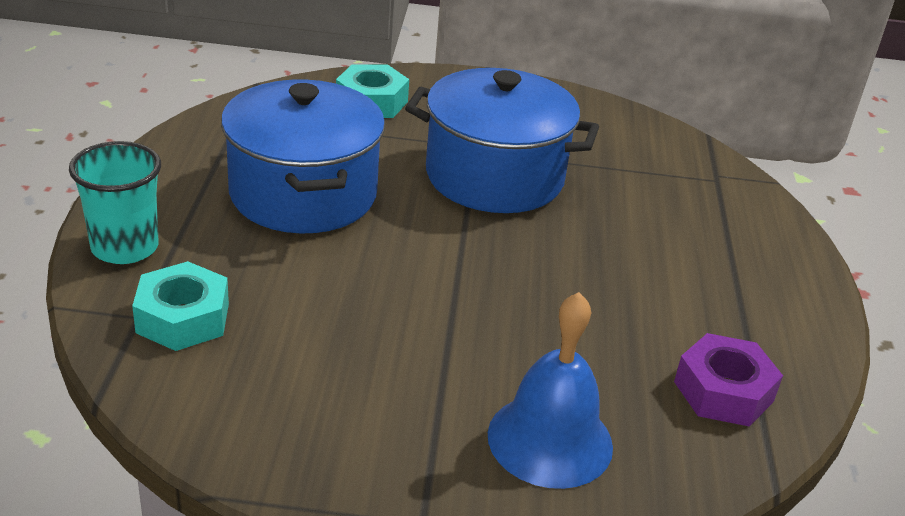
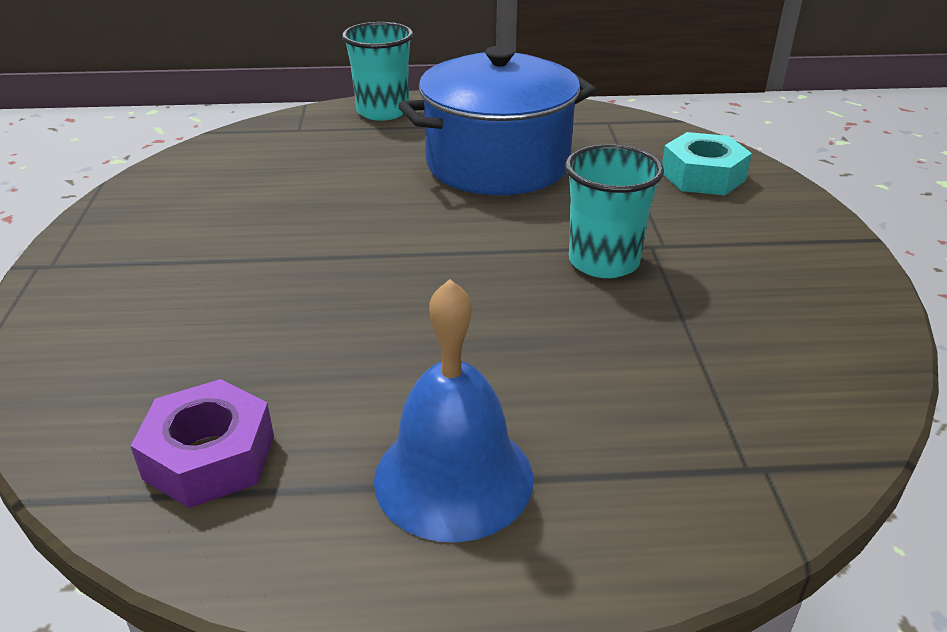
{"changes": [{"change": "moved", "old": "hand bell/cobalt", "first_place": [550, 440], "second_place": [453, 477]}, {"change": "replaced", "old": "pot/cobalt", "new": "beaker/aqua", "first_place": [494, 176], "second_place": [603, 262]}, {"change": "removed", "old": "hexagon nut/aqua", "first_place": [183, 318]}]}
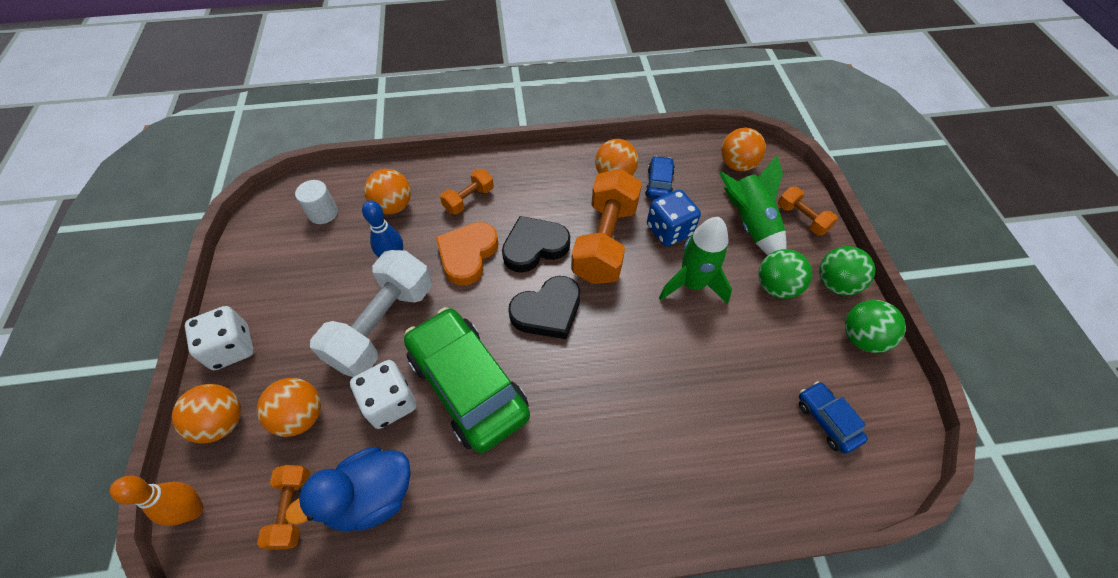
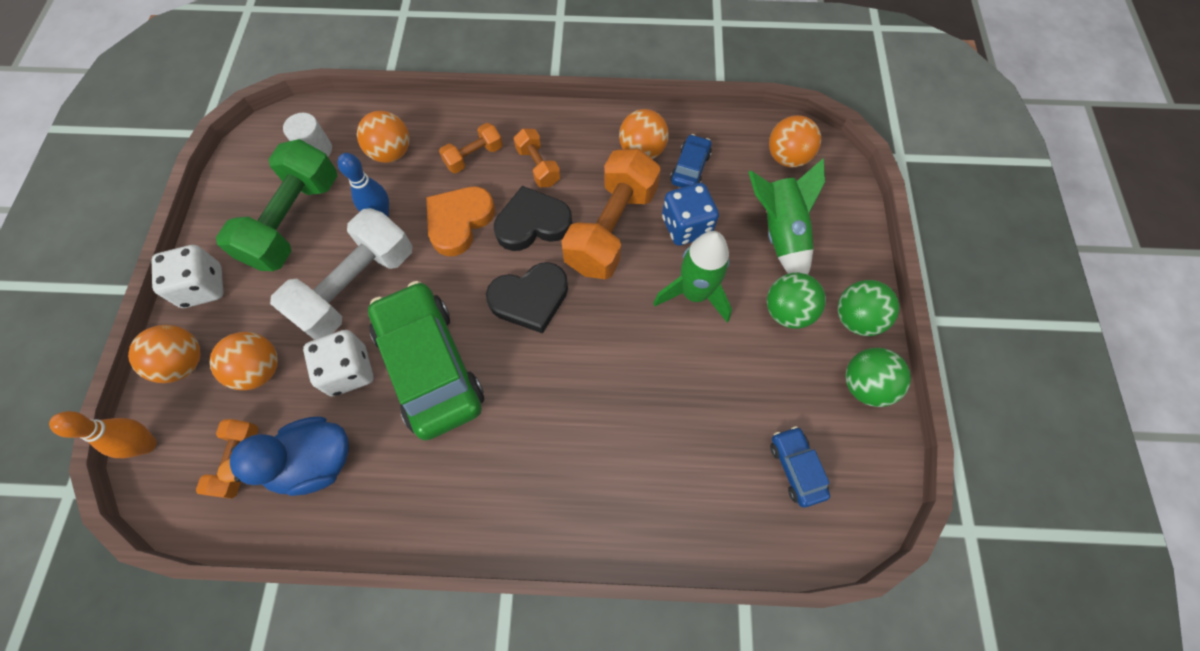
{"changes": [{"change": "added", "new": "hand weight/leaf-green", "second_place": [294, 221]}, {"change": "moved", "old": "hand weight/orange", "first_place": [802, 218], "second_place": [538, 166]}]}
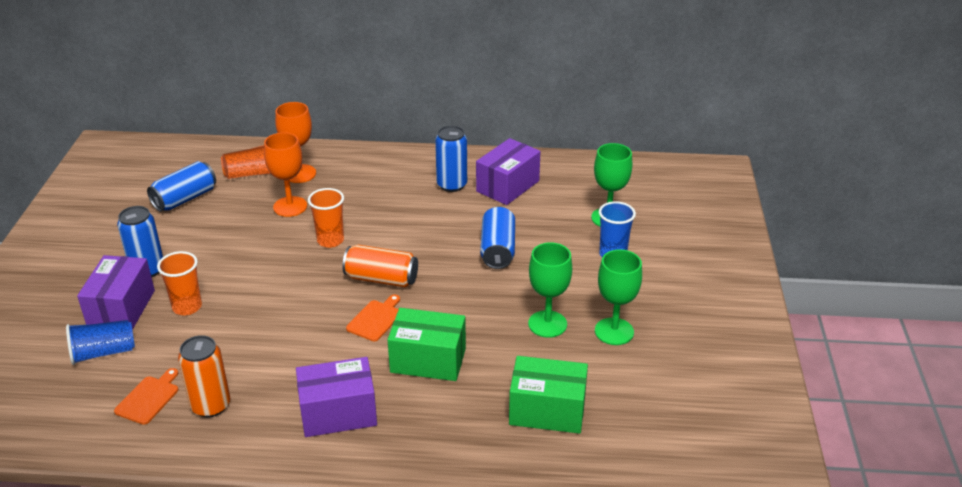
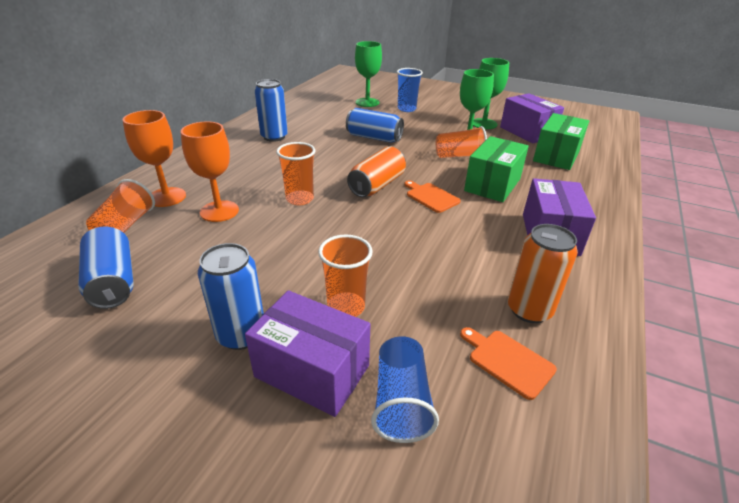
{"changes": [{"change": "added", "new": "beaker/orange", "second_place": [459, 156]}, {"change": "moved", "old": "box/purple", "first_place": [507, 186], "second_place": [527, 132]}]}
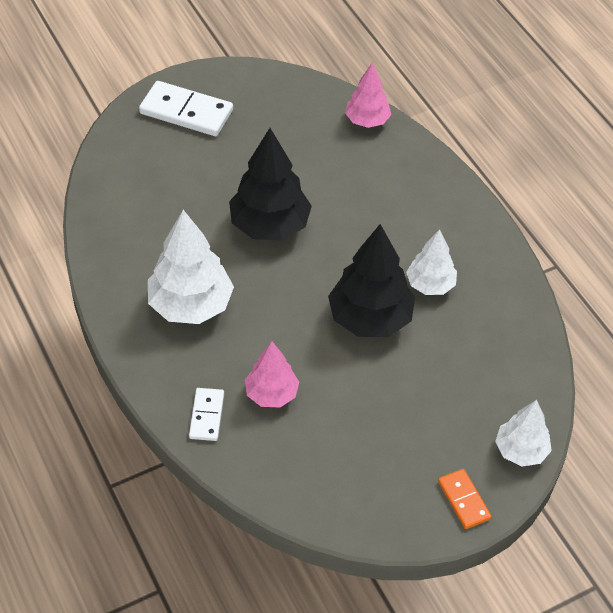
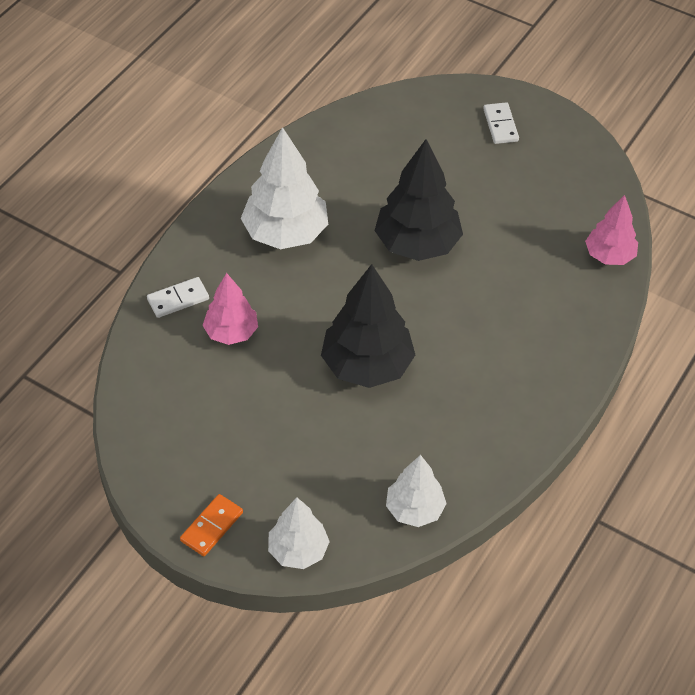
{"changes": [{"change": "moved", "old": "tree/white", "first_place": [430, 285], "second_place": [414, 509]}, {"change": "resized", "old": "domino piece/white", "first_place": [186, 112], "second_place": [500, 125], "factor": 0.56}]}
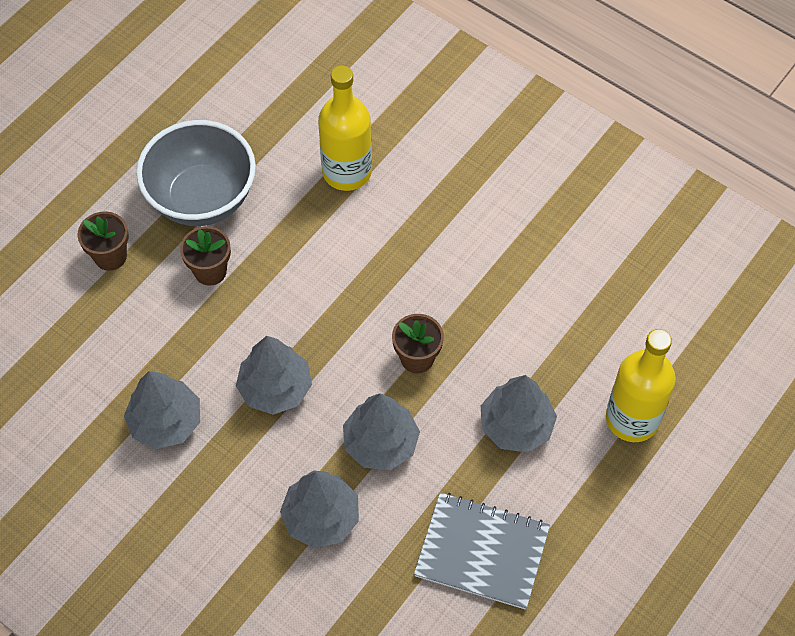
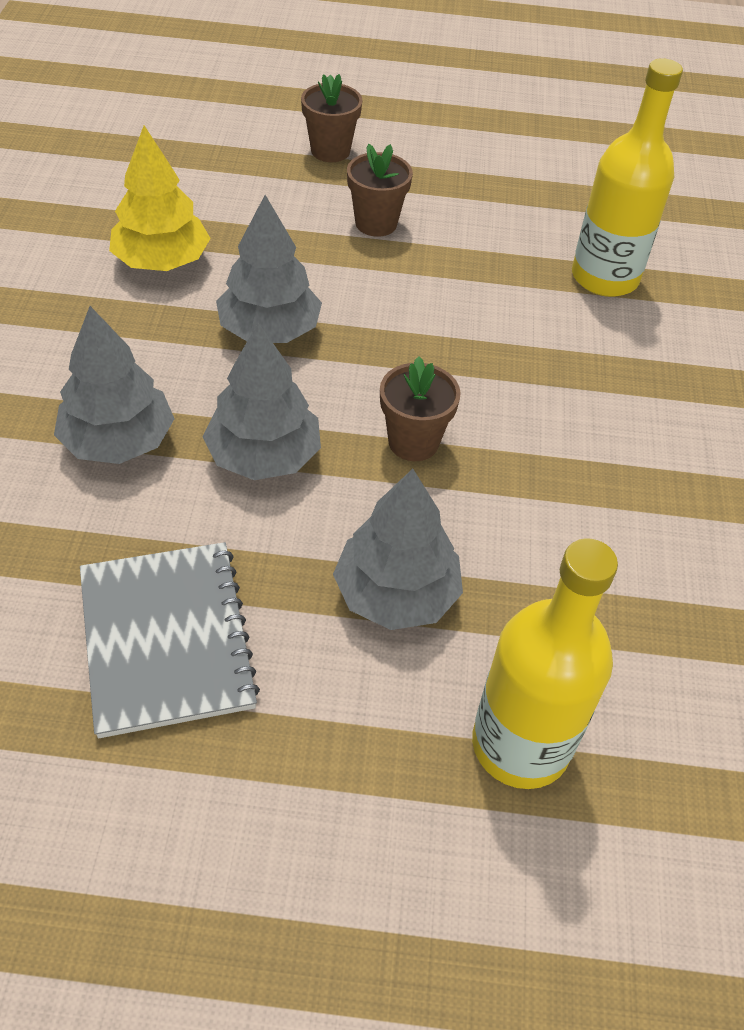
{"changes": [{"change": "recoloured", "old": "tree/grey", "new": "tree/yellow", "first_place": [165, 422], "second_place": [162, 261]}, {"change": "removed", "old": "deep dish/grey", "first_place": [202, 199]}]}
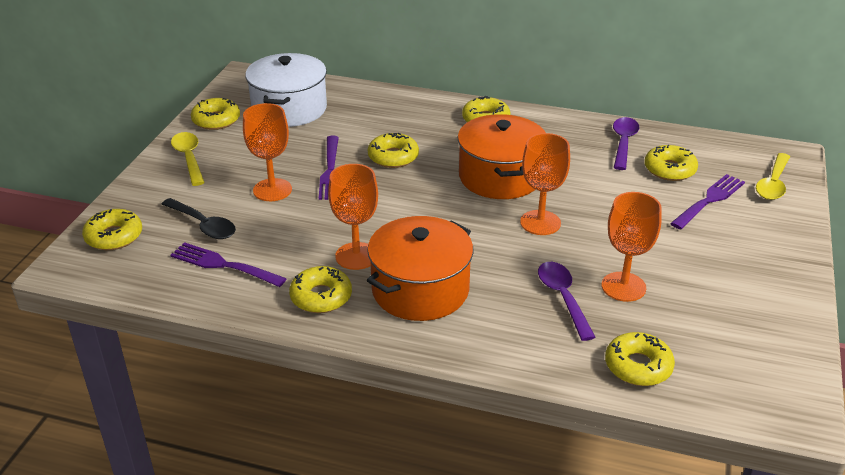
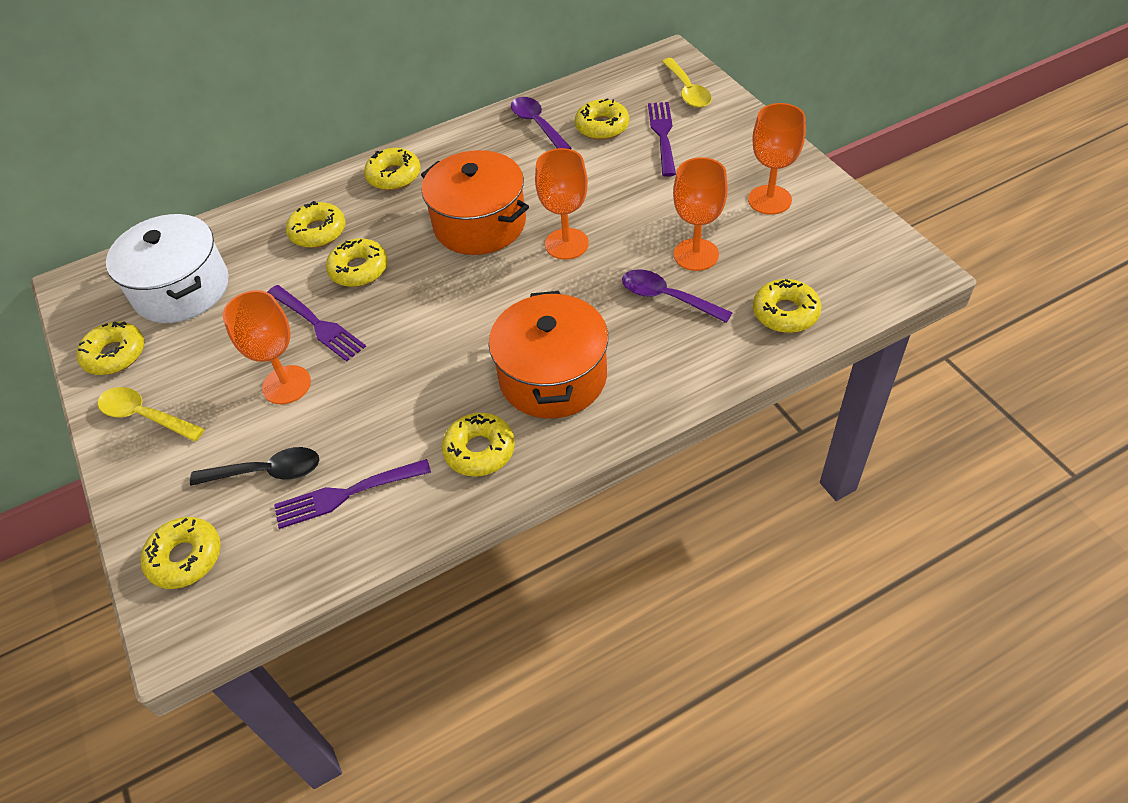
{"changes": [{"change": "added", "new": "donut/yellow", "second_place": [318, 232]}, {"change": "moved", "old": "wine glass/orange", "first_place": [356, 256], "second_place": [769, 200]}]}
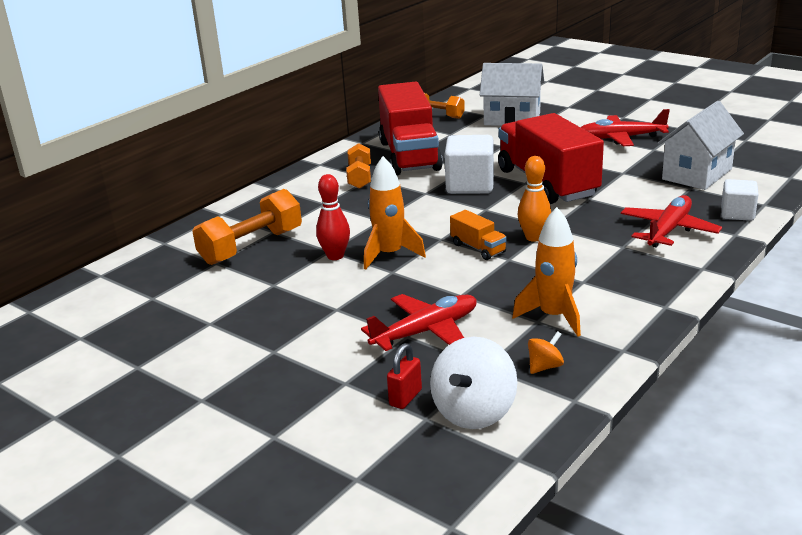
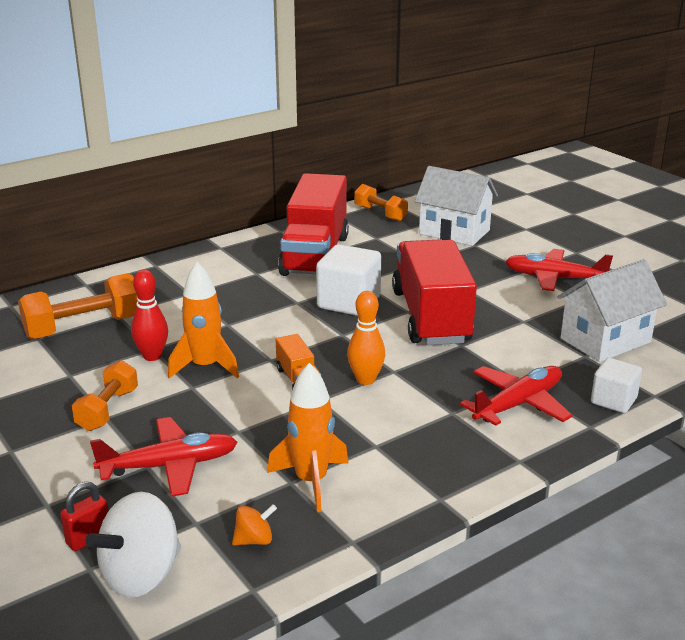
{"changes": [{"change": "moved", "old": "hand weight/orange", "first_place": [360, 177], "second_place": [108, 410]}]}
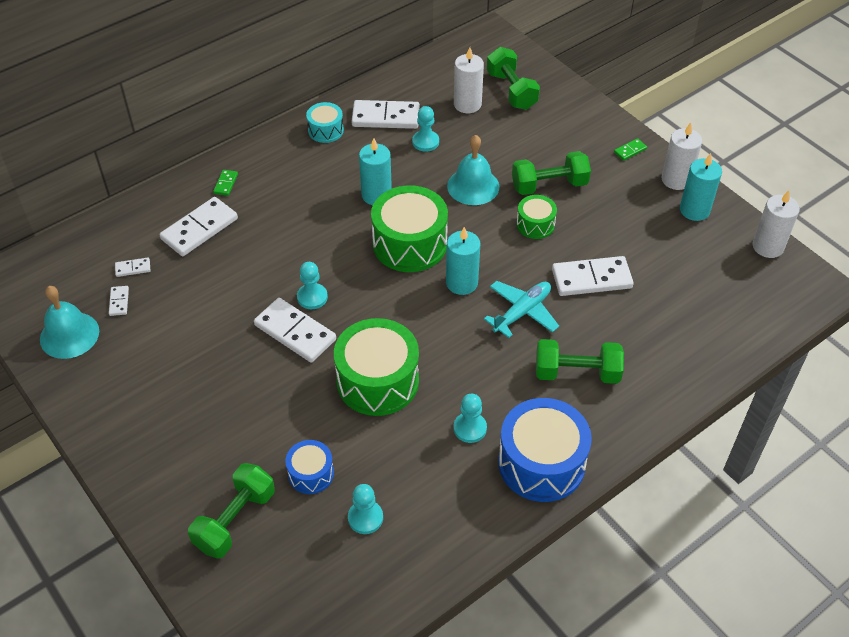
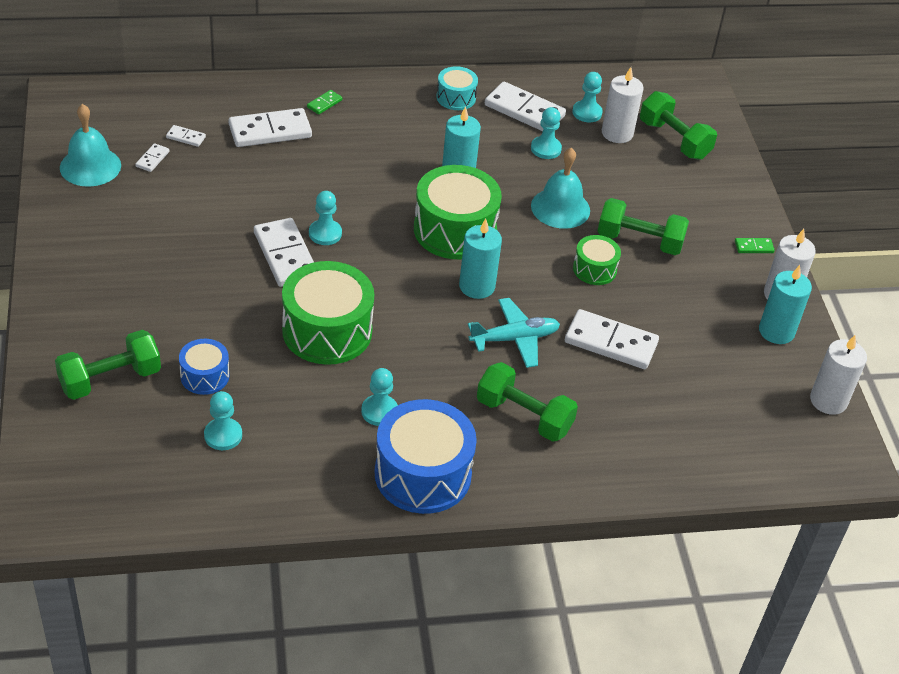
{"changes": [{"change": "added", "new": "game pawn/aqua", "second_place": [587, 113]}, {"change": "turned", "old": "hand weight/leaf-green", "first_place": [511, 90], "second_place": [674, 140], "degrees": -45}]}
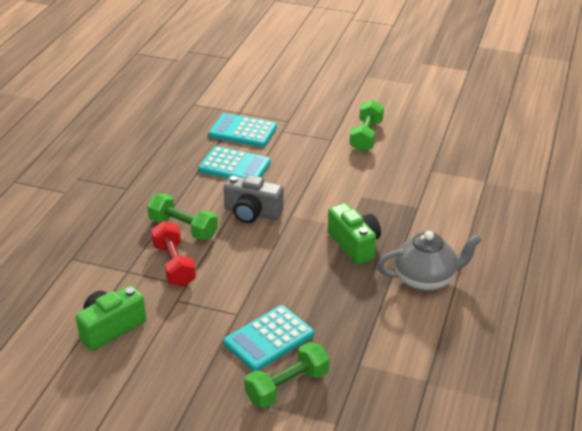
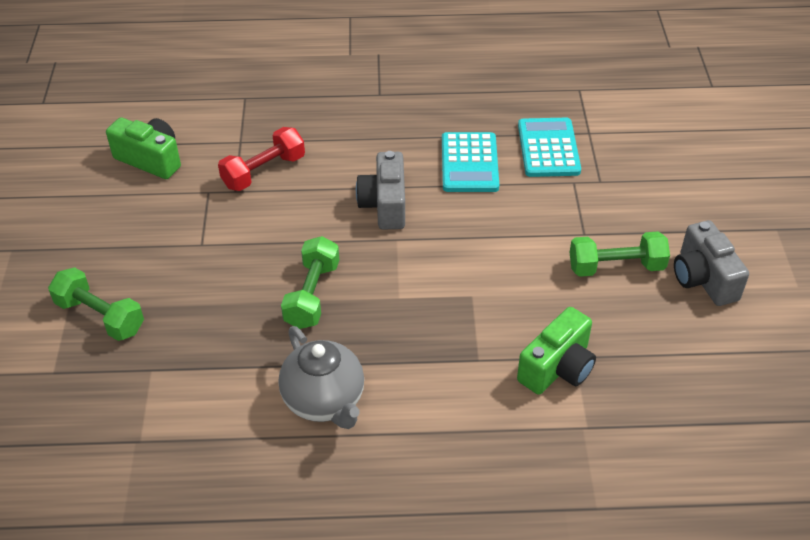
{"changes": [{"change": "moved", "old": "hand weight/leaf-green", "first_place": [183, 228], "second_place": [312, 295]}, {"change": "moved", "old": "camera/leaf-green", "first_place": [354, 245], "second_place": [557, 368]}, {"change": "added", "new": "camera/grey", "second_place": [703, 278]}, {"change": "removed", "old": "adding machine/aqua", "first_place": [268, 338]}]}
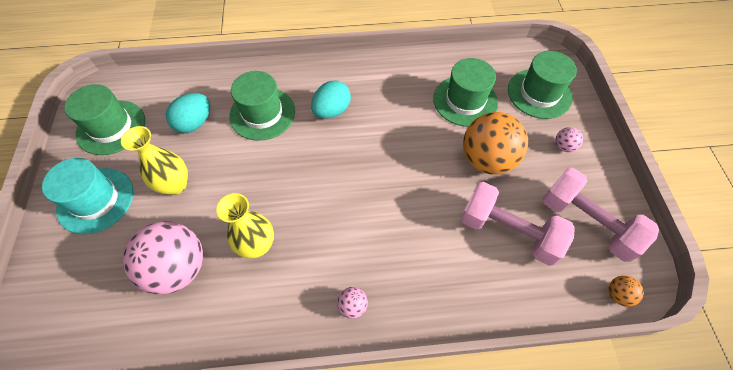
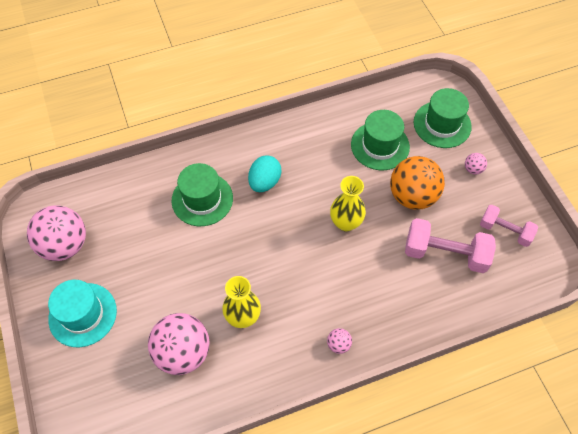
{"changes": [{"change": "replaced", "old": "tall hat/leaf-green", "new": "sphere/rose-pink", "first_place": [111, 127], "second_place": [65, 245]}, {"change": "moved", "old": "flower vase/yellow", "first_place": [175, 185], "second_place": [346, 223]}, {"change": "resized", "old": "hand weight/rose-pink", "first_place": [587, 222], "second_place": [505, 231], "factor": 0.64}, {"change": "removed", "old": "egg shape/aqua", "first_place": [195, 123]}, {"change": "removed", "old": "sphere/orange", "first_place": [617, 294]}]}
